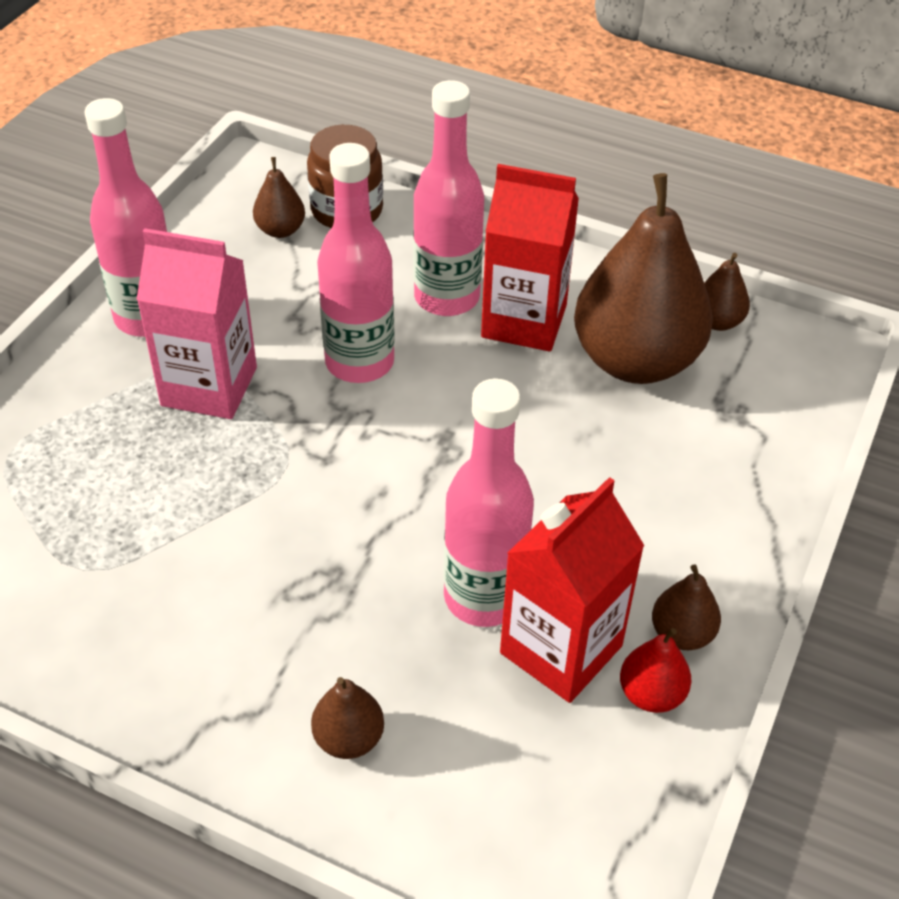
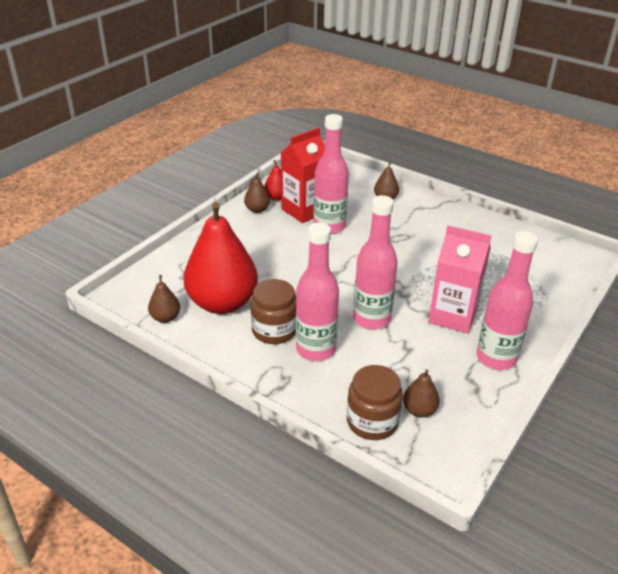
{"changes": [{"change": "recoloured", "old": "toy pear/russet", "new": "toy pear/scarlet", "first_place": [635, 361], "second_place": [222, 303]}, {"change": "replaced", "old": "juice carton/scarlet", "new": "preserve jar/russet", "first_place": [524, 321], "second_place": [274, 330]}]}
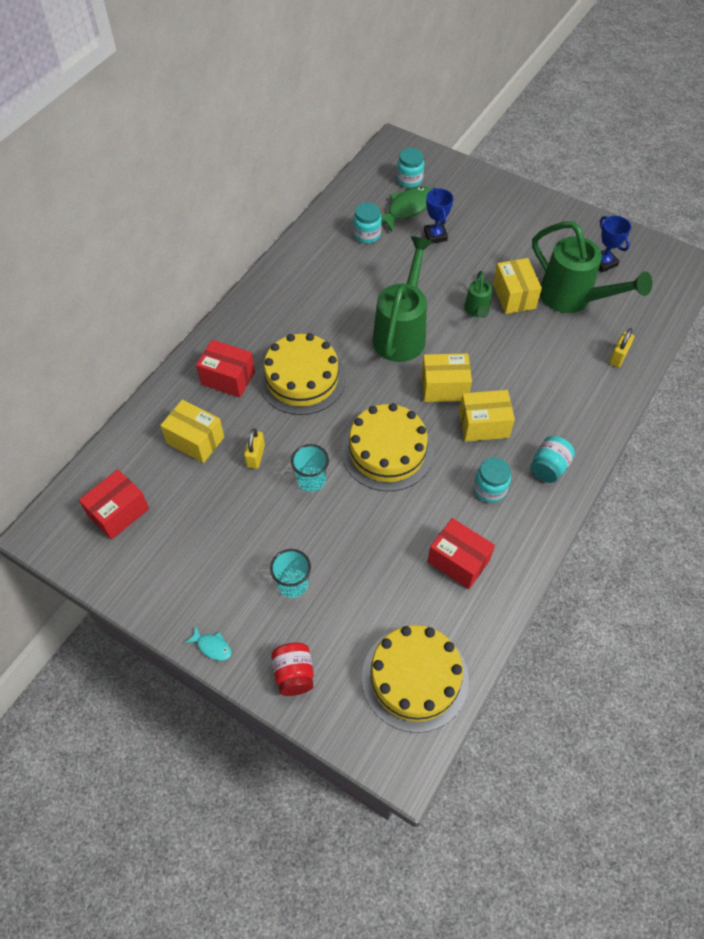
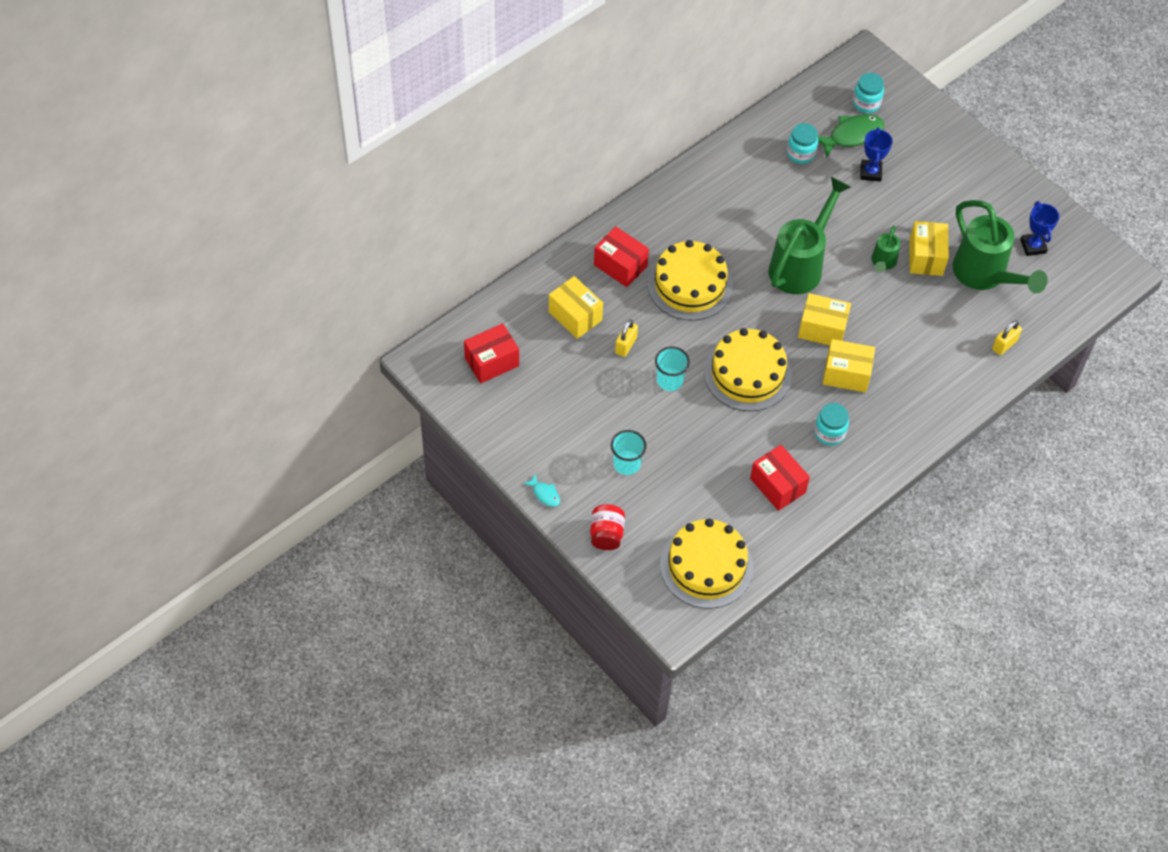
{"changes": [{"change": "removed", "old": "preserve jar/aqua", "first_place": [548, 467]}]}
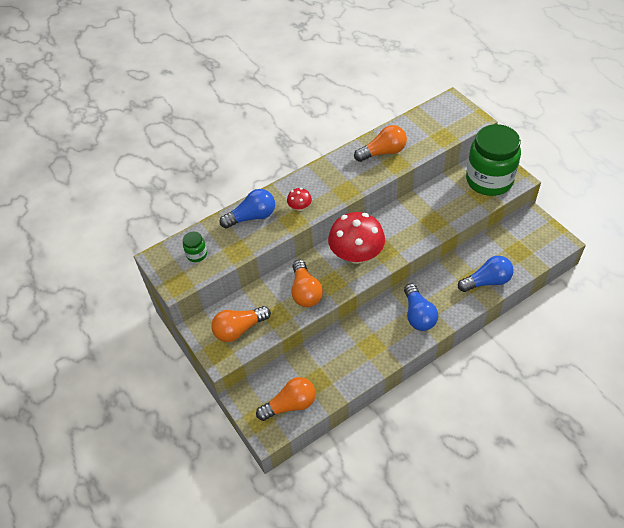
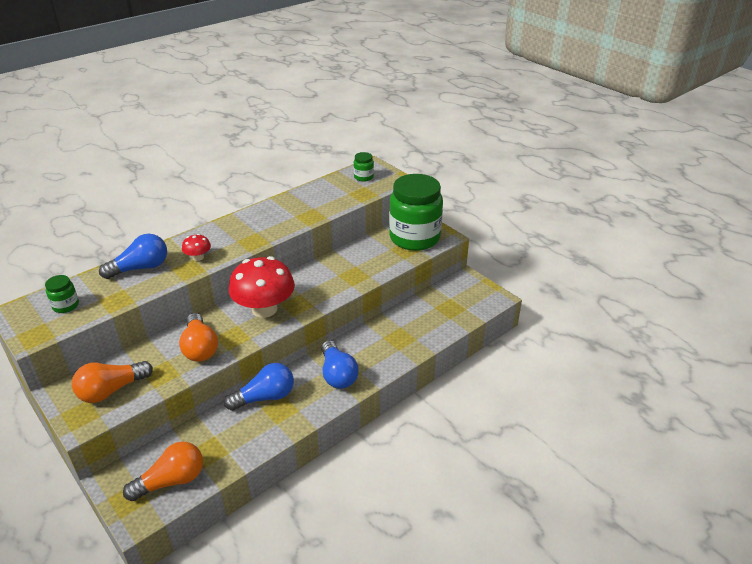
{"changes": [{"change": "moved", "old": "bulb/cobalt", "first_place": [487, 281], "second_place": [265, 397]}, {"change": "added", "new": "preserve jar/leaf-green", "second_place": [363, 177]}, {"change": "removed", "old": "bulb/orange", "first_place": [383, 152]}]}
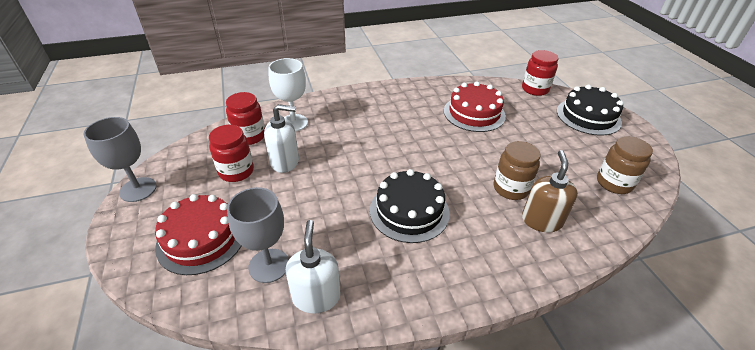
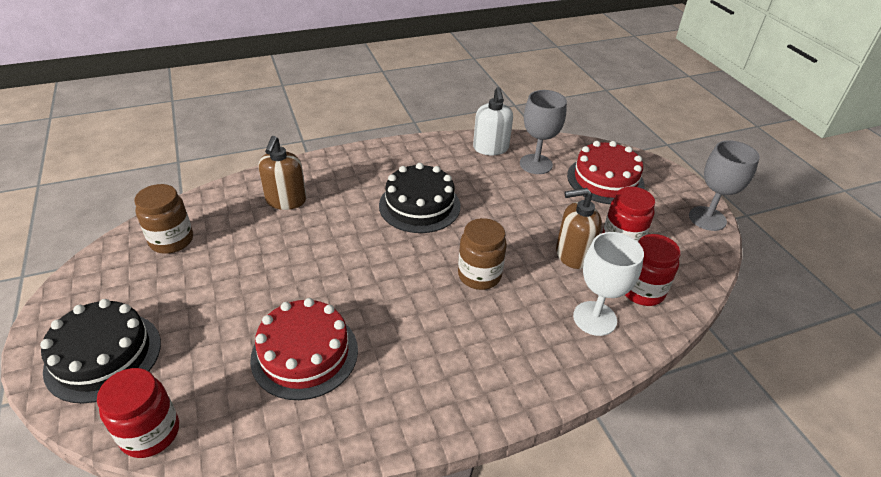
{"changes": [{"change": "moved", "old": "preserve jar/russet", "first_place": [510, 188], "second_place": [479, 275]}, {"change": "recoloured", "old": "pump bottle/white", "new": "pump bottle/russet", "first_place": [285, 162], "second_place": [572, 254]}]}
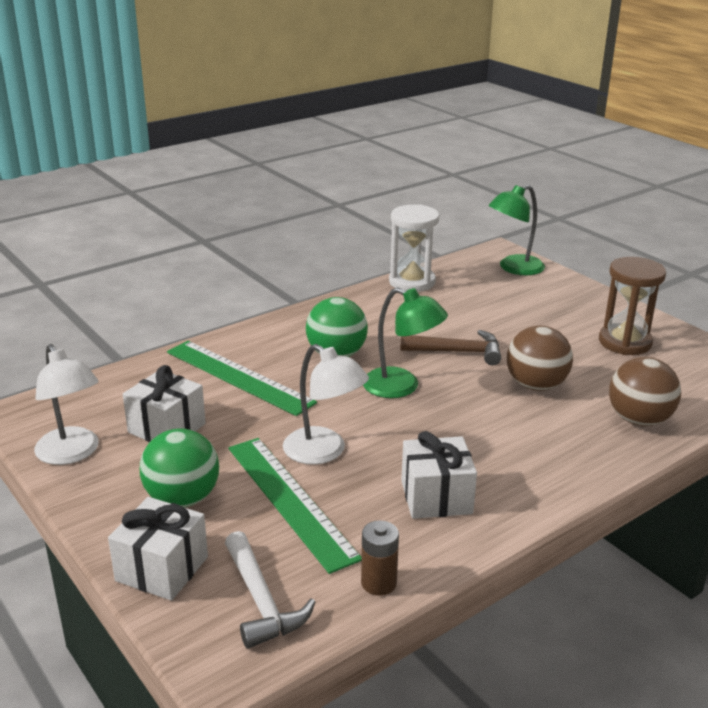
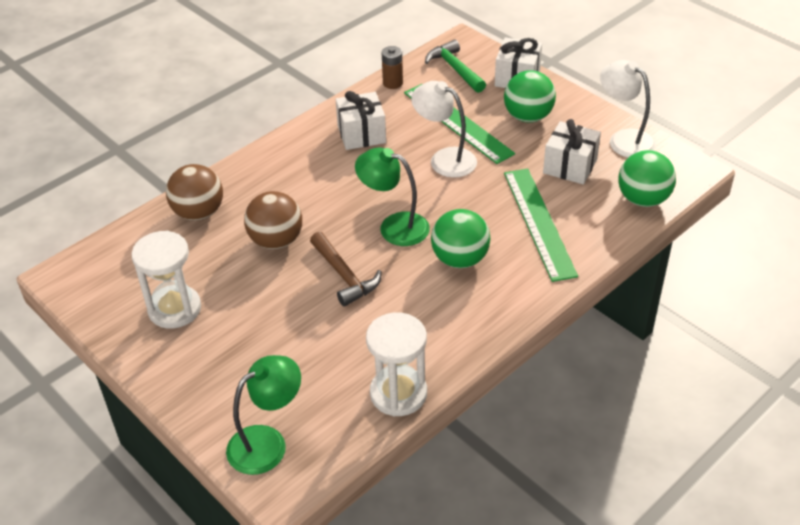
{"changes": [{"change": "recoloured", "old": "sand timer/russet", "new": "sand timer/white", "first_place": [625, 342], "second_place": [174, 309]}, {"change": "turned", "old": "hammer/russet", "first_place": [458, 352], "second_place": [344, 276], "degrees": -120}, {"change": "recoloured", "old": "hammer/white", "new": "hammer/leaf-green", "first_place": [261, 601], "second_place": [455, 69]}, {"change": "turned", "old": "measuring stick/leaf-green", "first_place": [239, 376], "second_place": [538, 223], "degrees": 45}, {"change": "added", "new": "sphere/leaf-green", "second_place": [643, 199]}]}
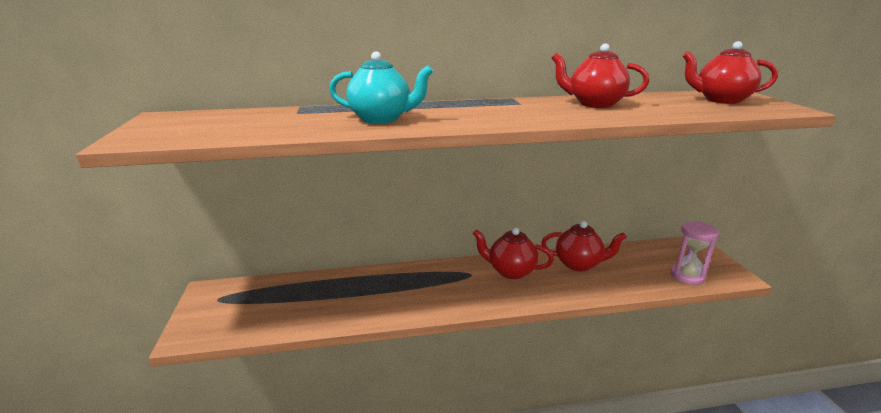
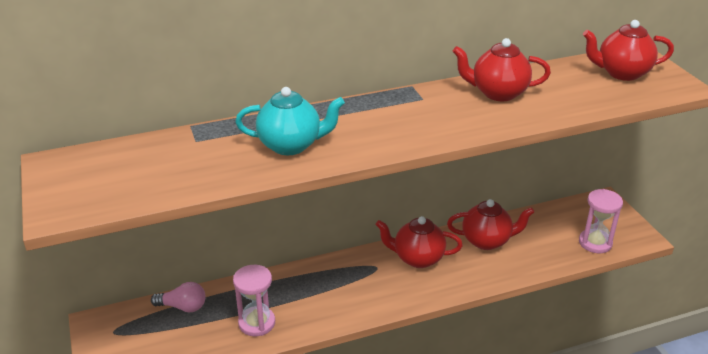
{"changes": [{"change": "added", "new": "bulb/rose-pink", "second_place": [183, 307]}, {"change": "added", "new": "sand timer/rose-pink", "second_place": [257, 323]}]}
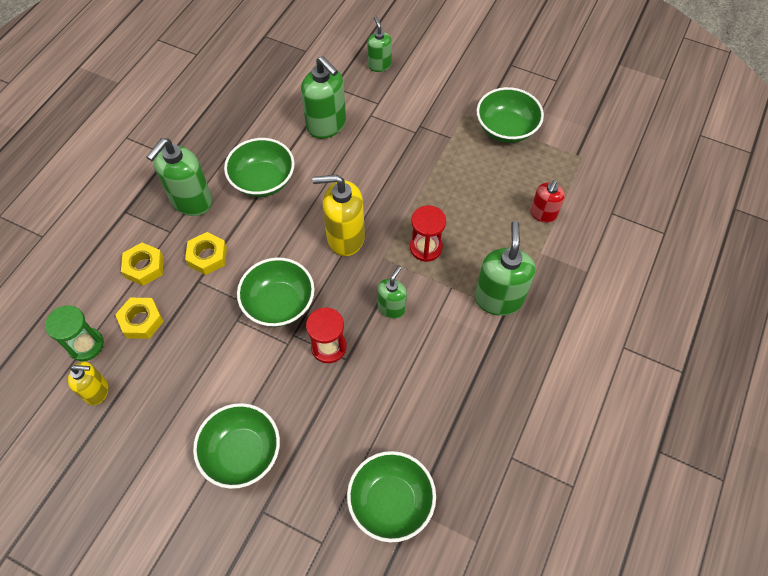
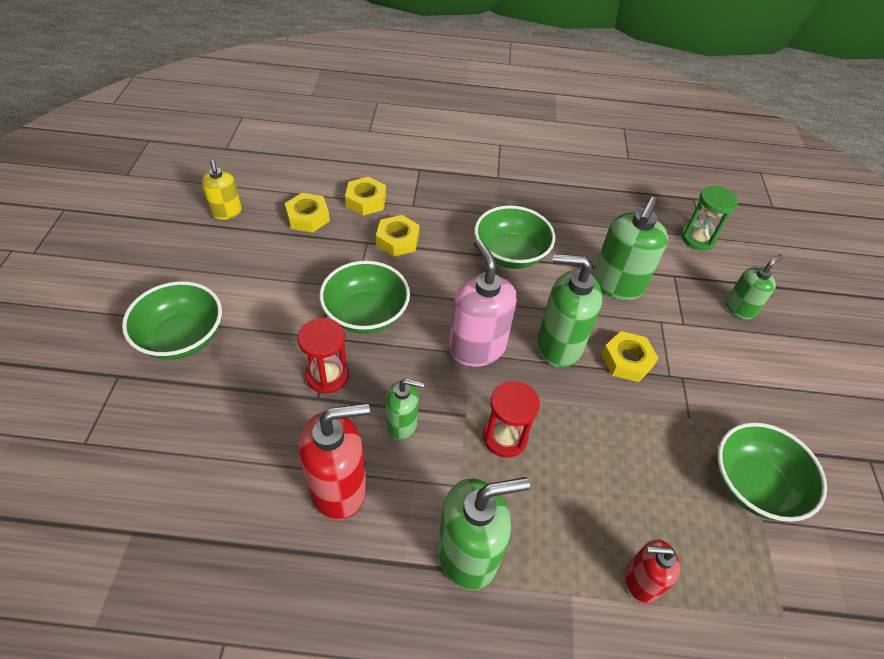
{"changes": [{"change": "added", "new": "pump bottle/scarlet", "second_place": [339, 488]}, {"change": "recoloured", "old": "pump bottle/yellow", "new": "pump bottle/rose-pink", "first_place": [345, 237], "second_place": [477, 348]}, {"change": "moved", "old": "pump bottle/leaf-green", "first_place": [191, 201], "second_place": [558, 346]}, {"change": "added", "new": "hexagon nut/yellow", "second_place": [627, 360]}, {"change": "moved", "old": "sand timer/leaf-green", "first_place": [86, 345], "second_place": [697, 239]}, {"change": "removed", "old": "deep dish/leaf-green", "first_place": [391, 501]}]}
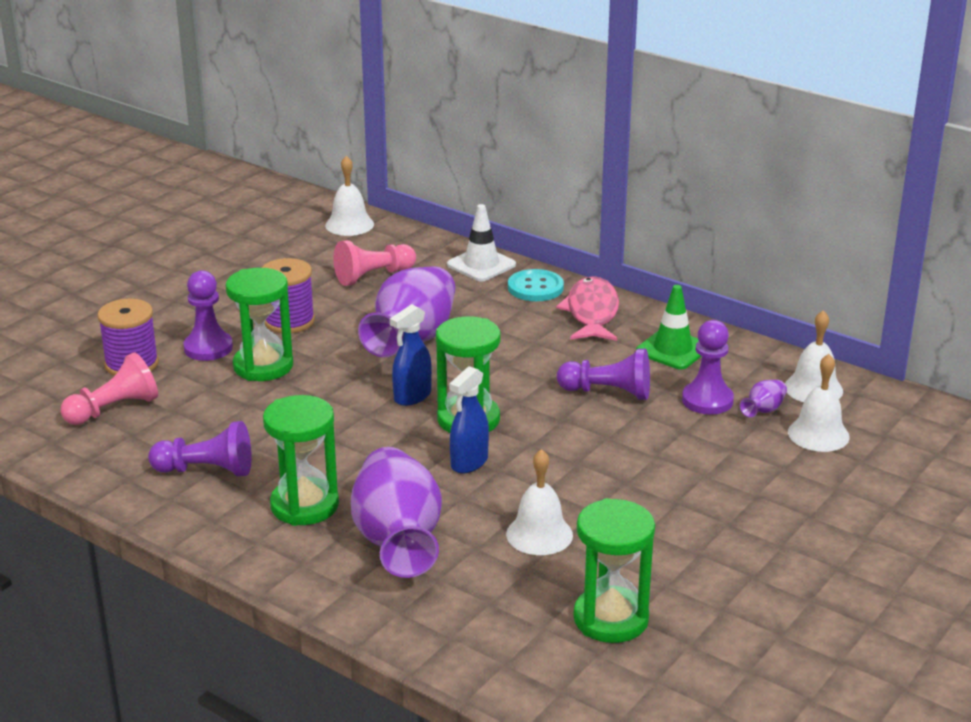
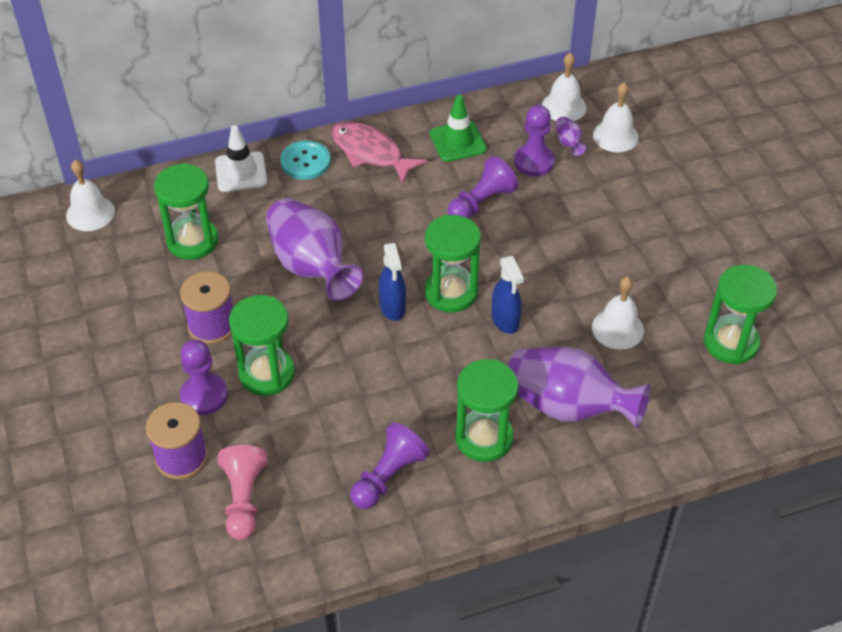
{"changes": [{"change": "replaced", "old": "game pawn/rose-pink", "new": "sand timer/leaf-green", "first_place": [373, 276], "second_place": [192, 241]}]}
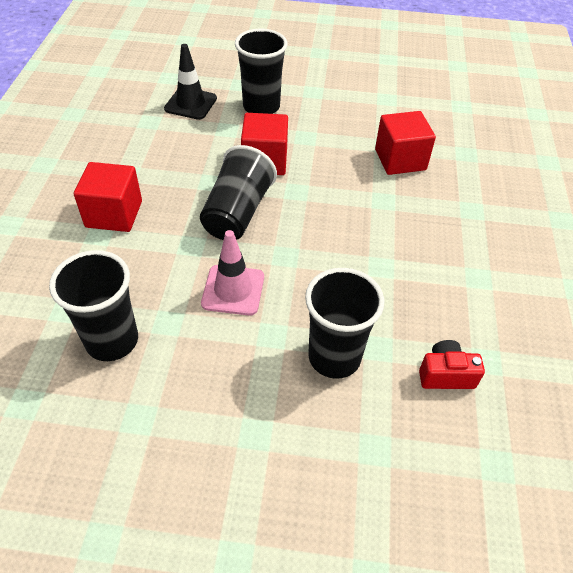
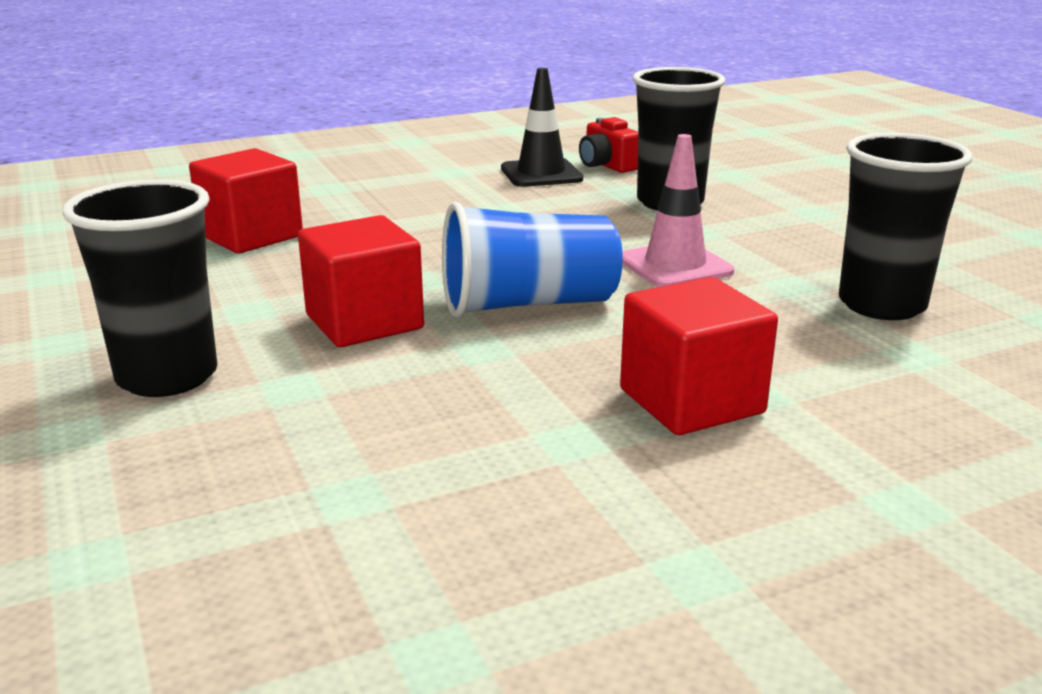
{"changes": [{"change": "recoloured", "old": "beaker/black", "new": "beaker/cobalt", "first_place": [237, 212], "second_place": [527, 304]}, {"change": "moved", "old": "traffic cone/black", "first_place": [190, 104], "second_place": [541, 174]}]}
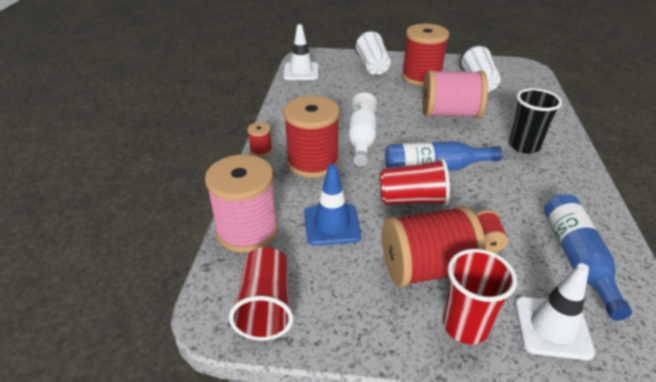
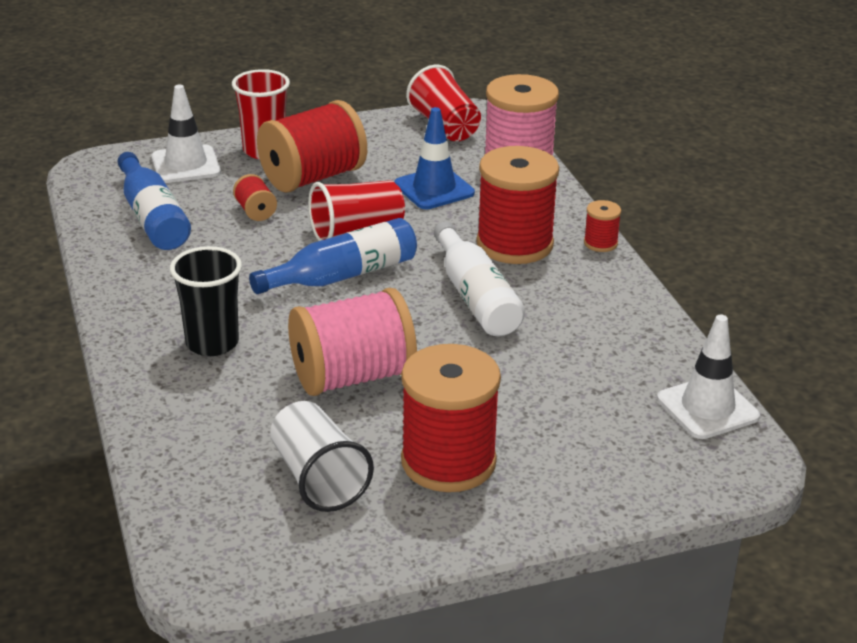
{"changes": [{"change": "removed", "old": "beaker/white", "first_place": [372, 66]}]}
